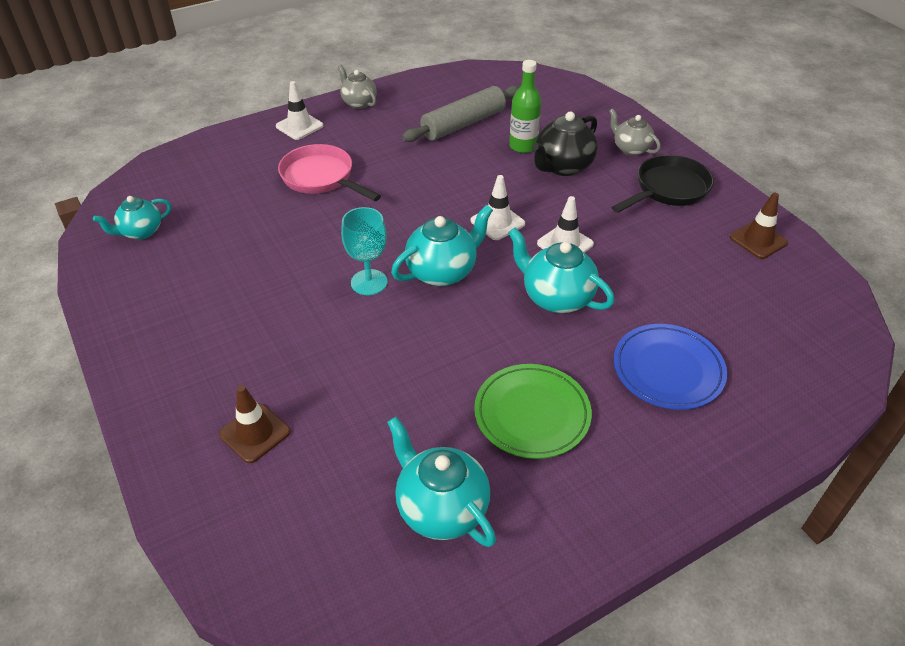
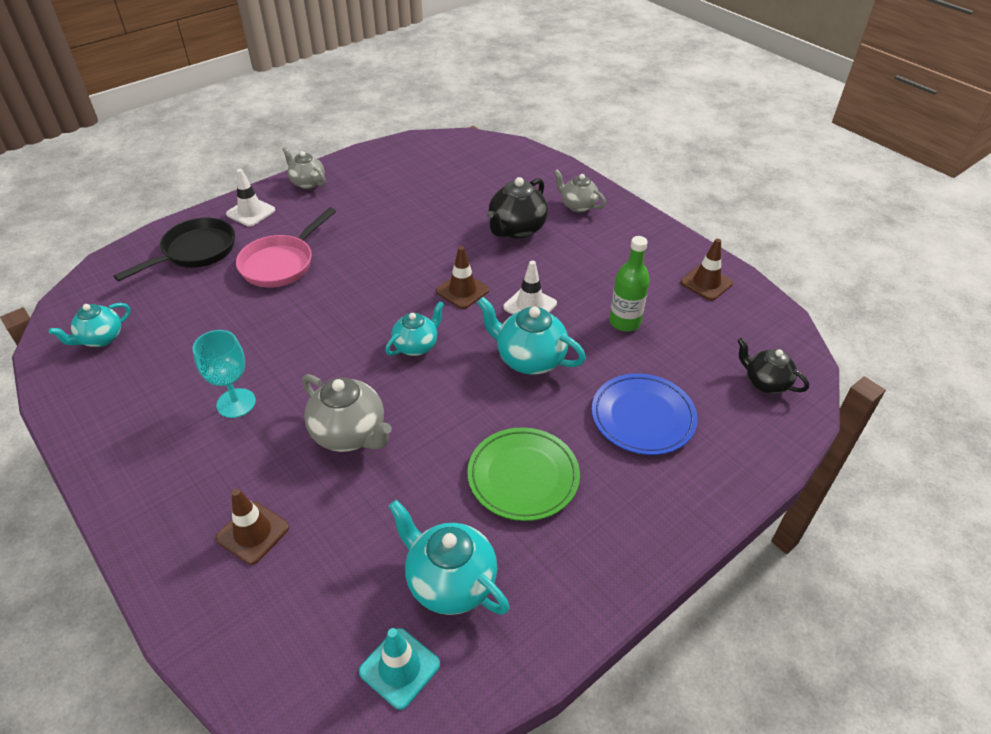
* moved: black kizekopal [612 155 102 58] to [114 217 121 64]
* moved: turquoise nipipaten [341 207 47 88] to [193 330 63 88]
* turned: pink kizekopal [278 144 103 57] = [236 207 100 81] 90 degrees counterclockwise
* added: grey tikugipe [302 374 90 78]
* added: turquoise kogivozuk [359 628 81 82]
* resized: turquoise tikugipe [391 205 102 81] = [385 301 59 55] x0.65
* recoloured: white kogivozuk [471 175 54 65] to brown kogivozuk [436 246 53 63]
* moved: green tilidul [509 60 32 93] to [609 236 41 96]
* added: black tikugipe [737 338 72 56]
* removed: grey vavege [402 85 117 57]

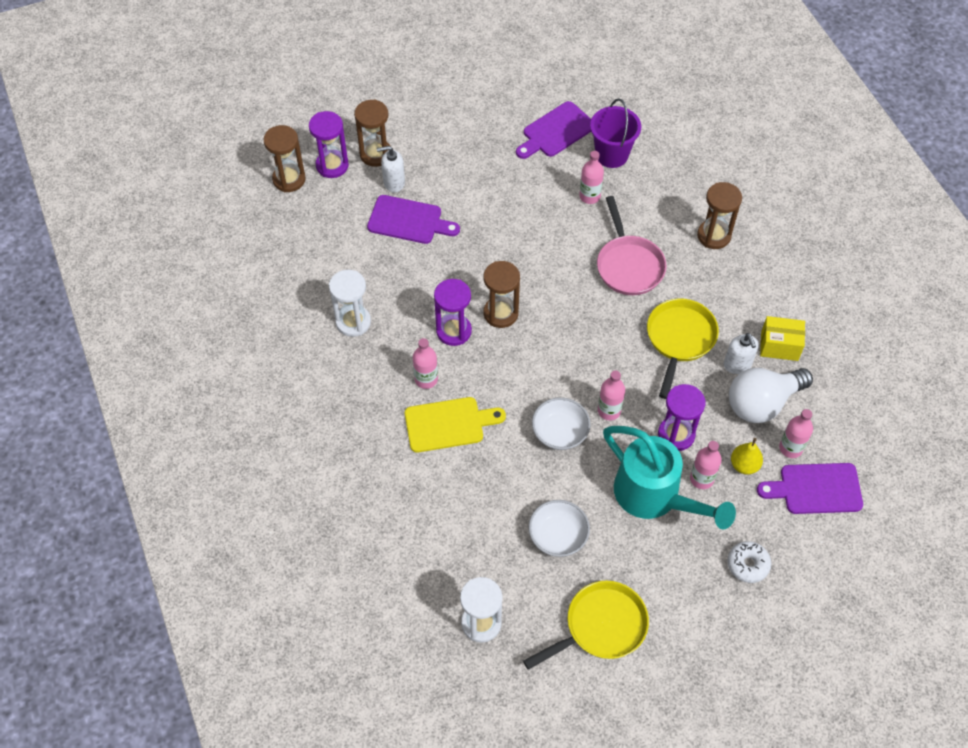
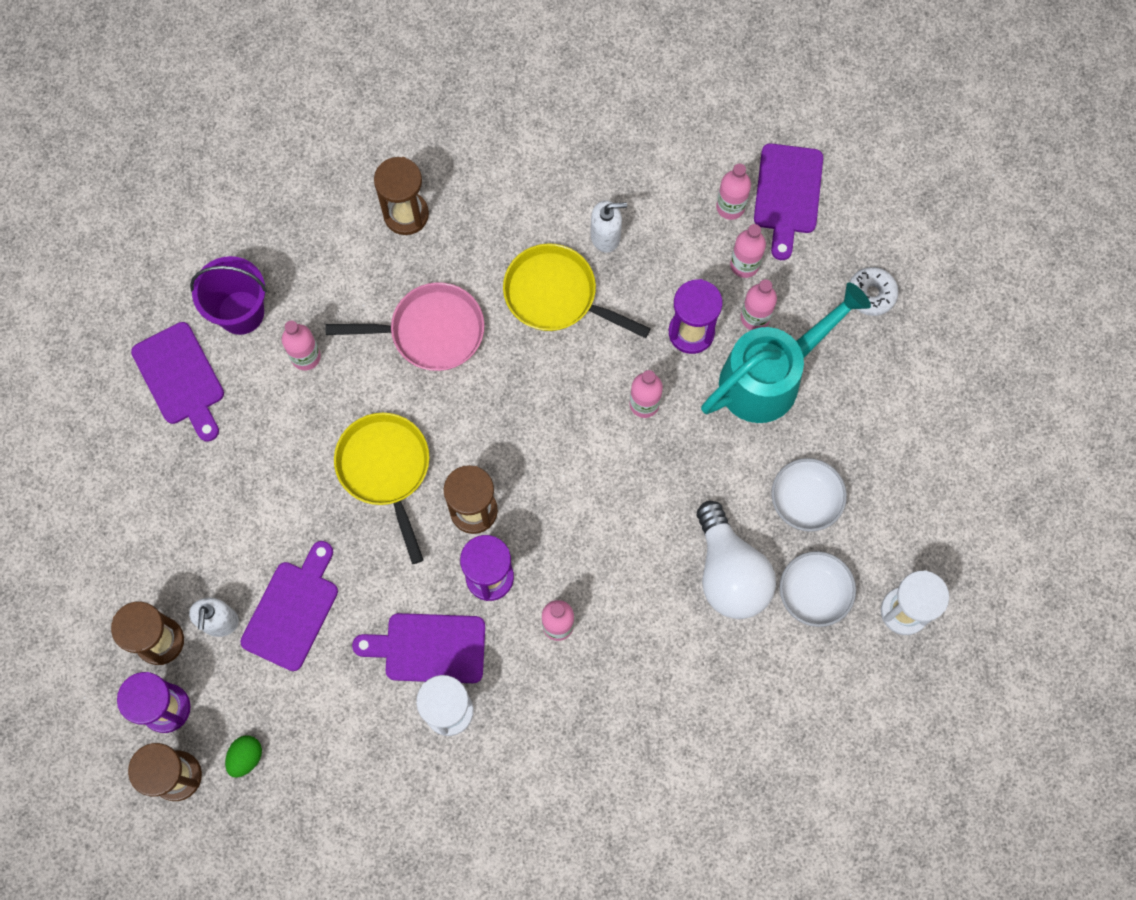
* added: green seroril [225 735 37 43]
* moved: yellow kizekopal [523 581 126 89] to [334 413 95 151]
* added: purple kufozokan [352 613 133 70]
* moved: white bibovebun [729 368 84 55] to [697 501 79 118]
* replaced: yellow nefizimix [731 438 32 37] to pink tilidul [730 224 36 54]
* moved: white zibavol [532 397 59 53] to [780 551 76 76]
* removed: yellow kufozokan [405 397 101 55]
* removed: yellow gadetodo [760 316 45 45]

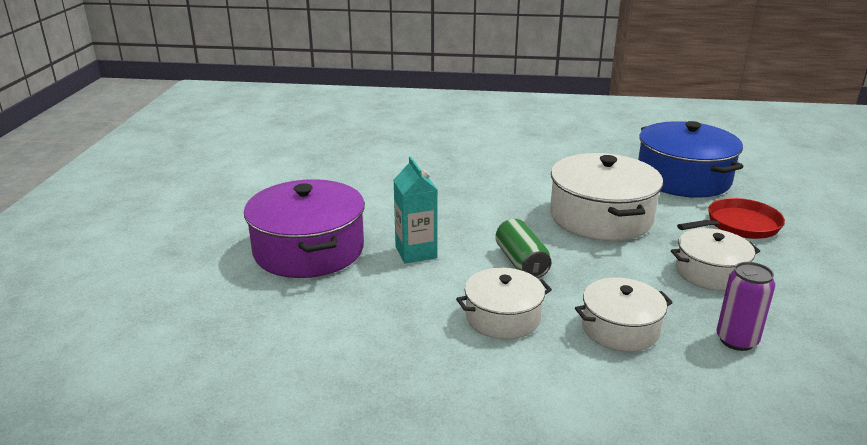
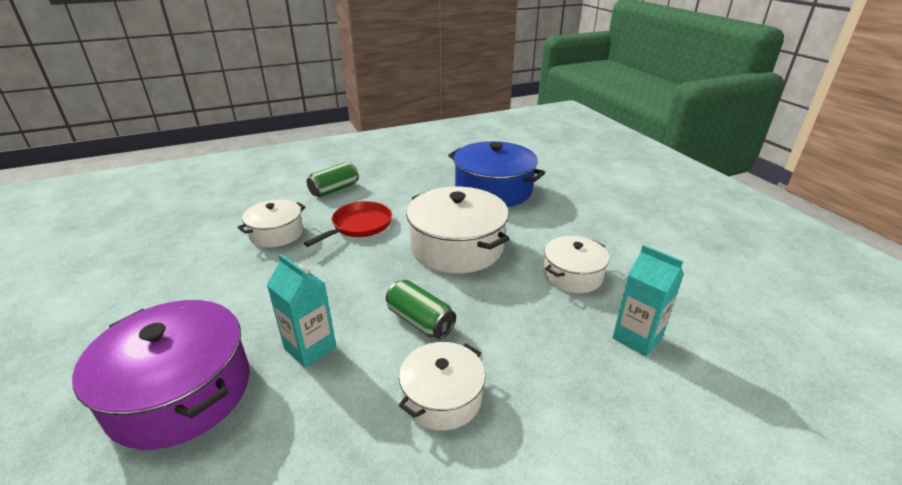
* moved: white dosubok [575 278 98 74] to [237 199 69 49]
* moved: red kizekopal [677 198 108 41] to [304 201 88 46]
* added: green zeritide [307 162 52 35]
* replaced: purple zeritide [716 262 59 89] to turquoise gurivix [612 245 72 112]

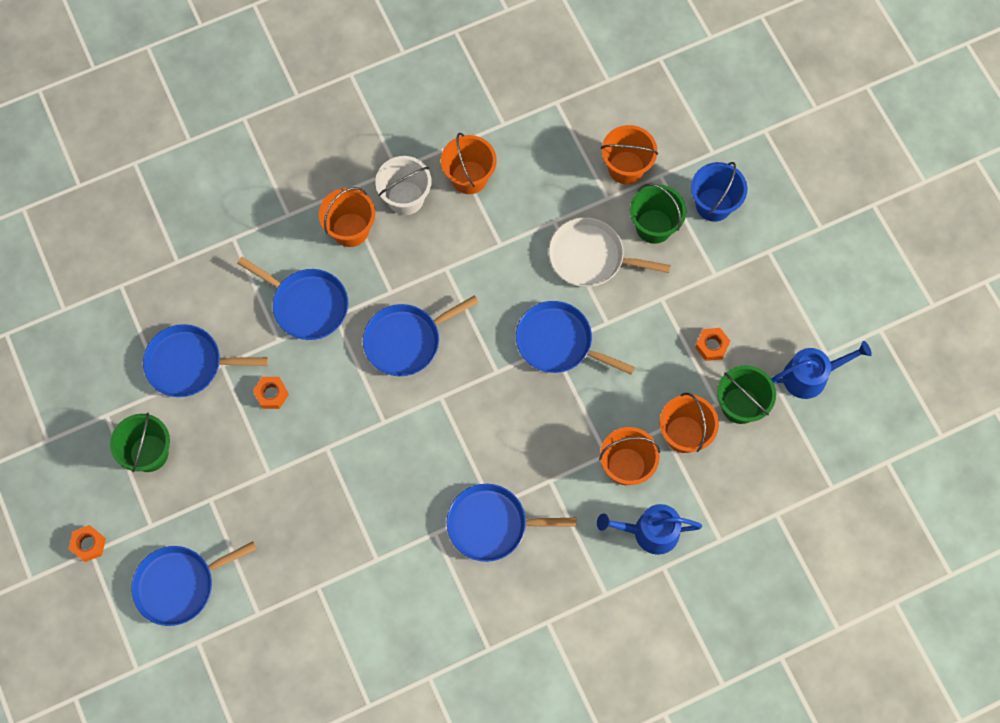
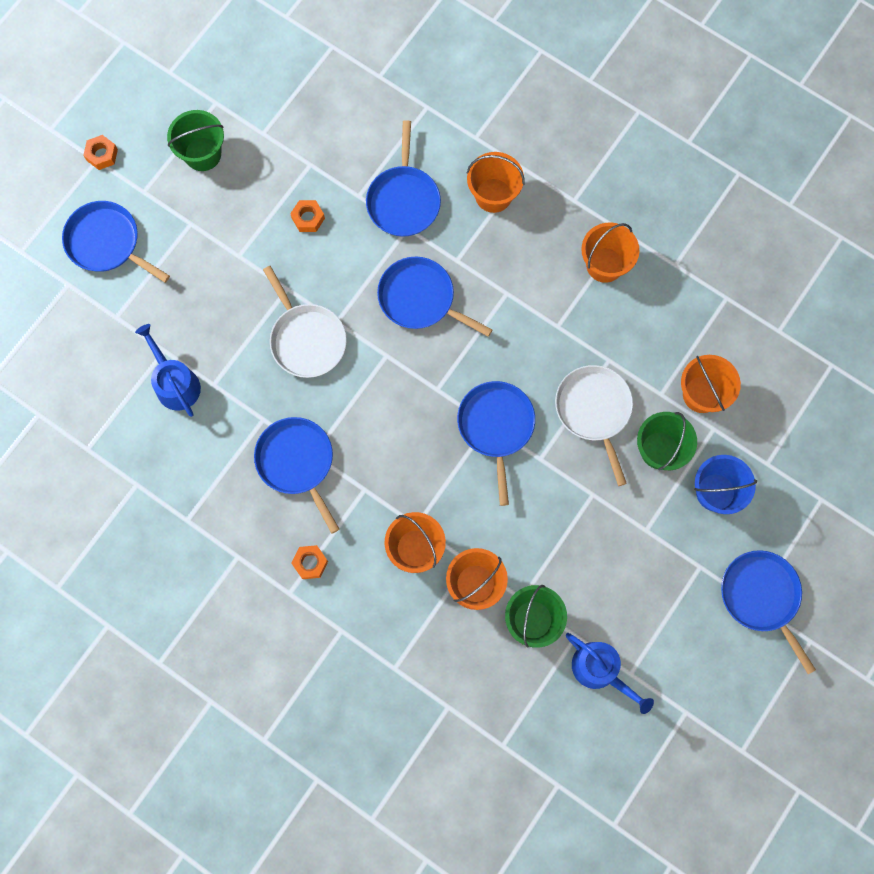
* moved: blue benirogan [597 504 105 51] to [135 324 66 93]
* added: white kizekopal [263 266 84 112]
* moved: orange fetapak [695 328 35 33] to [291 545 37 34]
* moved: blue kizekopal [143 324 125 73] to [721 550 95 124]
* removed: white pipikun [375 156 57 59]

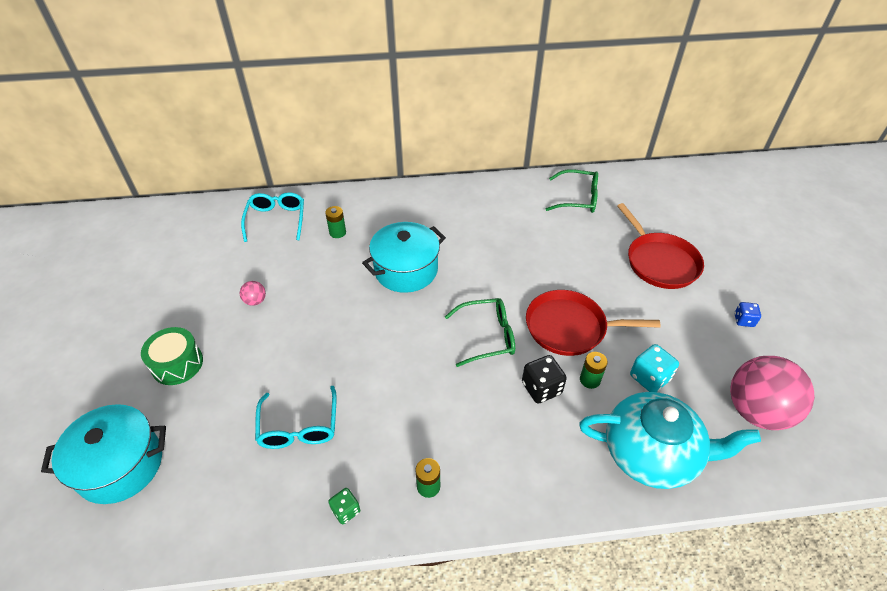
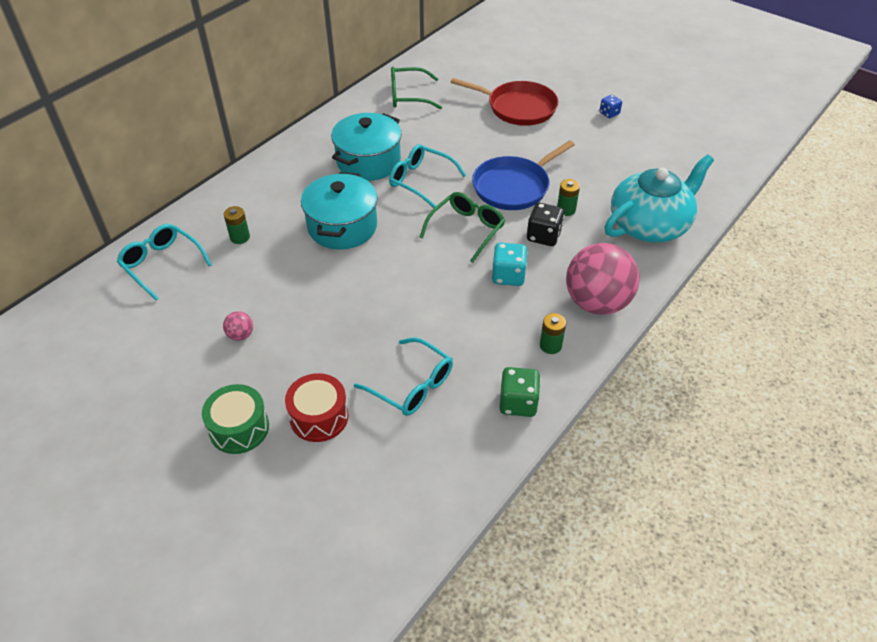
* added: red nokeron [285 373 63 69]
* moved: turquoise dosubok [41 404 125 100] to [331 113 71 68]
* added: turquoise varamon [389 144 77 64]
* turned: green varamon [546 169 52 44] = [391 67 51 42] 150 degrees counterclockwise
* recoloured: red kizekopal [526 290 135 66] to blue kizekopal [472 140 103 70]
* moved: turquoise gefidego [630 344 49 48] to [492 243 36 43]
* resized: green gefidego [328 488 32 36] = [500 367 40 50] x1.61
* moved: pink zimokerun [730 356 85 74] to [566 243 74 72]

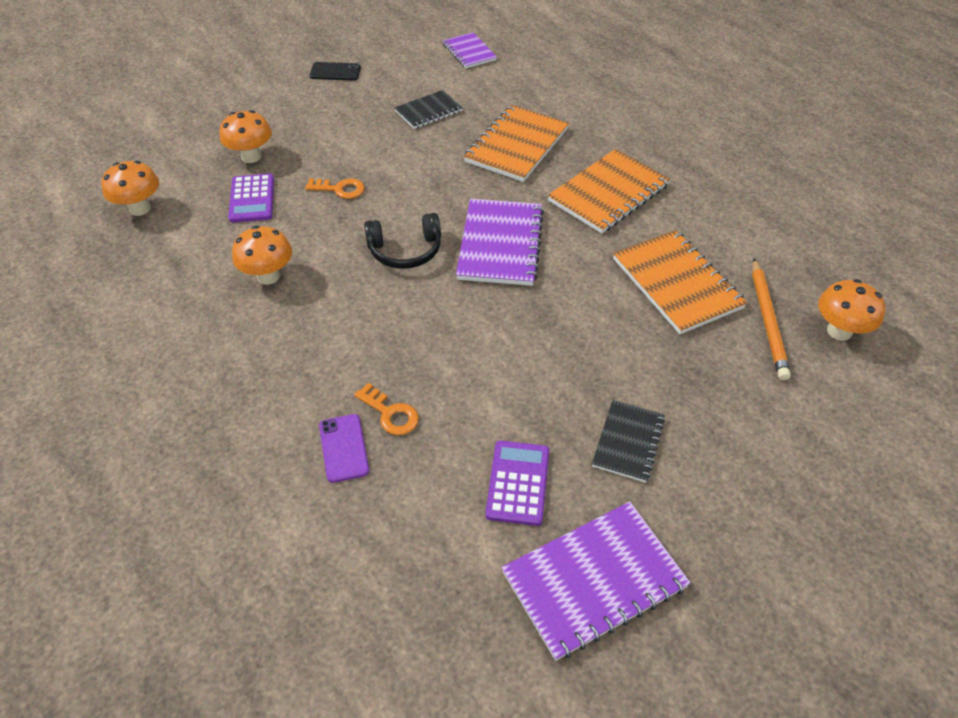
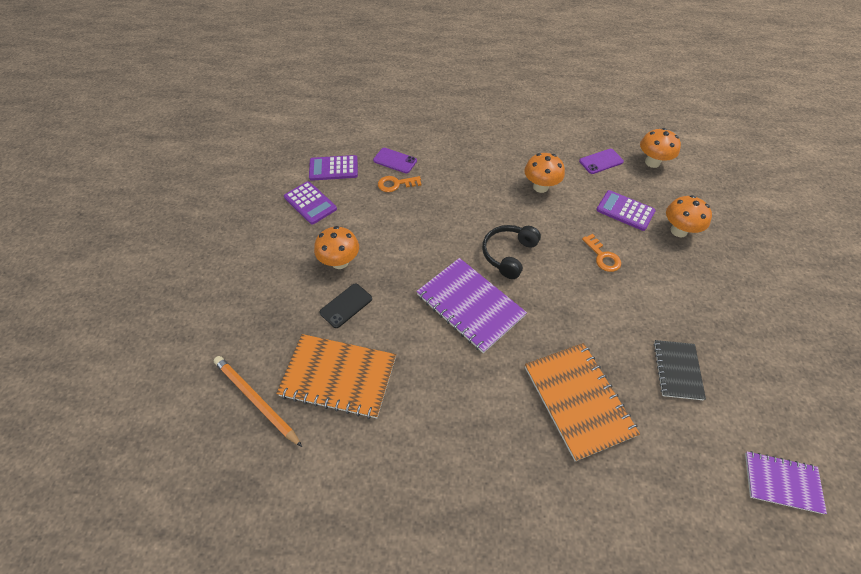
* added: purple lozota [309 155 49 26]
* moved: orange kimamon [818 279 67 62] to [314 226 45 43]
* moved: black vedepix [309 62 52 19] to [320 283 52 45]
* added: purple vedepix [579 149 45 25]
* turned: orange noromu [305 178 60 21] = [582 234 39 38] 75 degrees counterclockwise
* removed: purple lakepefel [502 502 189 159]
* removed: orange lakepefel [548 149 122 85]
* removed: black lakepefel [592 400 73 83]

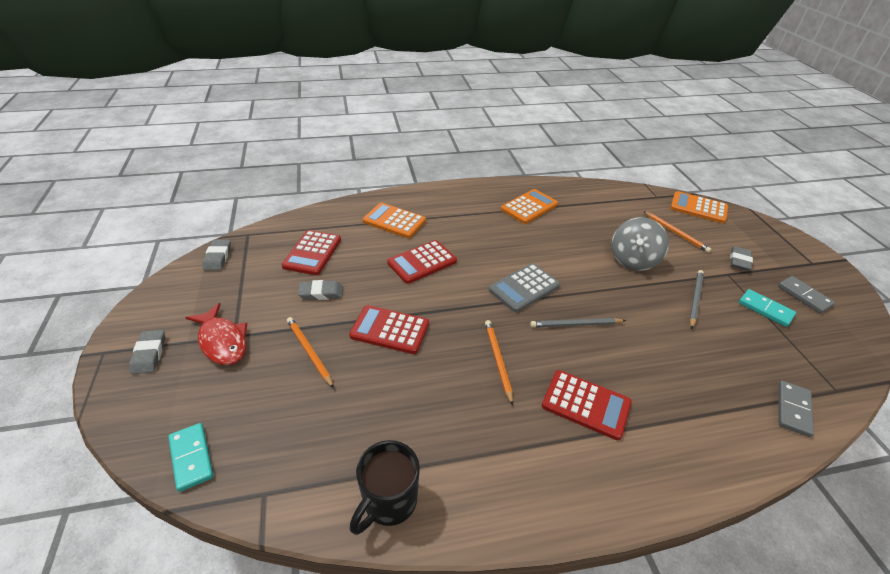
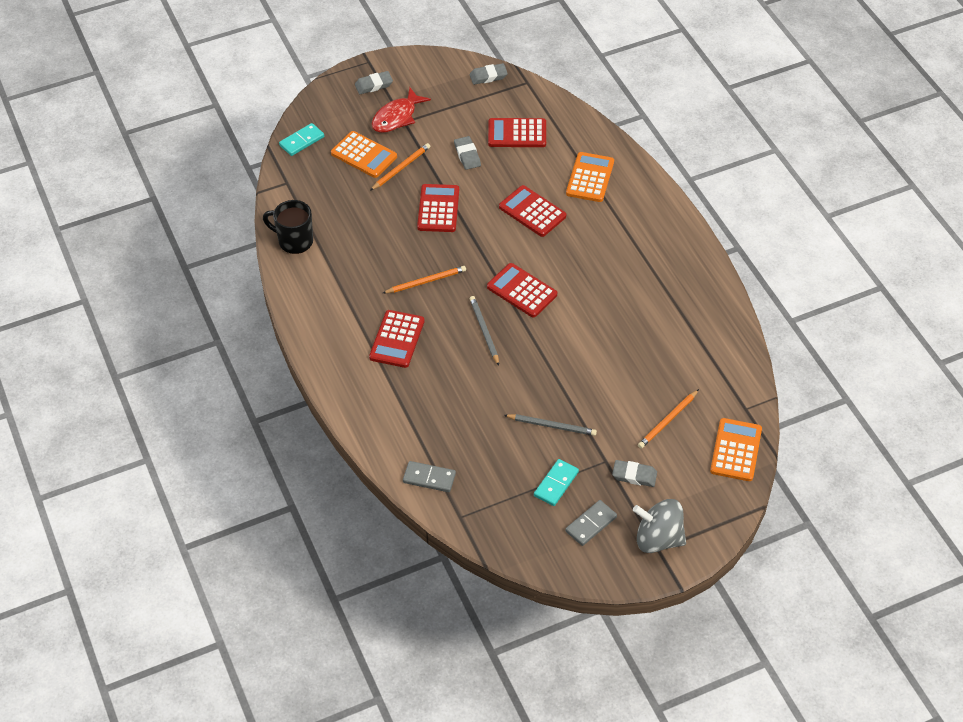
* moved: orange lozota [501 189 57 35] to [331 131 66 47]
* recoloured: grey lozota [489 263 71 49] to red lozota [487 263 70 55]
* moved: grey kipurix [612 217 57 54] to [633 499 53 54]

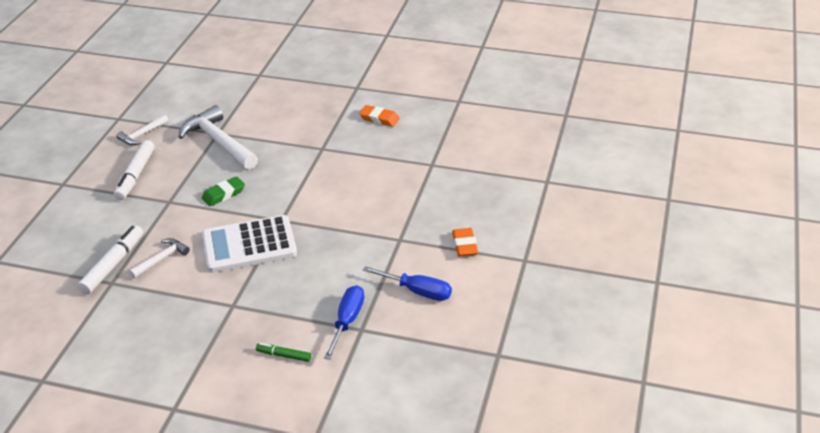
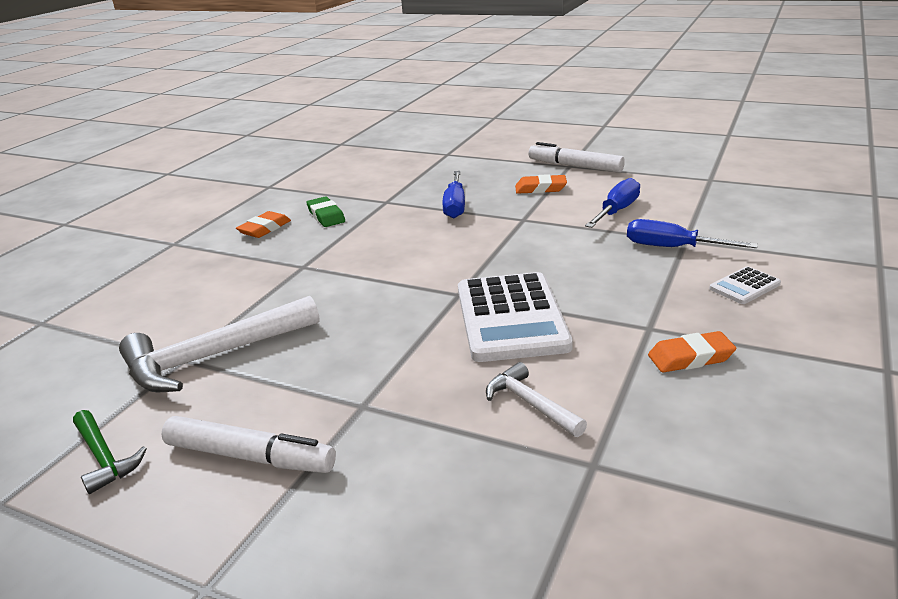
* recoloured: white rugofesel [116 114 53 31] to green rugofesel [73 410 74 84]
* moved: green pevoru [202 176 43 30] to [307 196 38 31]
* added: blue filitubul [442 171 23 47]
* moved: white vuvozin [78 225 65 69] to [529 142 96 31]
* added: orange pevoru [648 331 88 42]
* replaced: green vuvozin [256 343 55 19] to white lozota [709 266 72 38]

